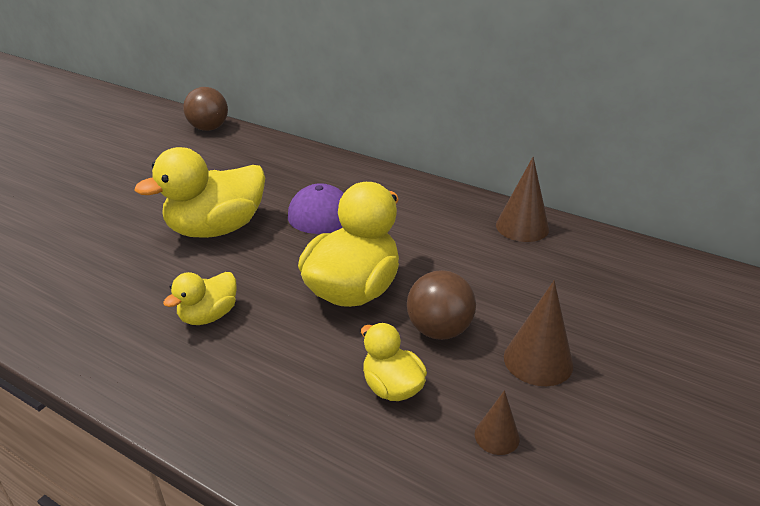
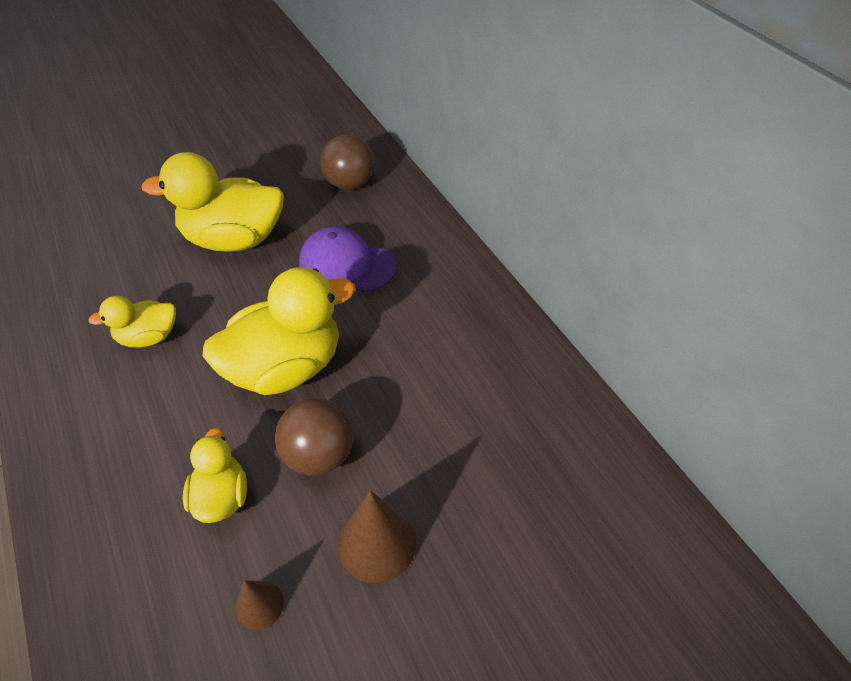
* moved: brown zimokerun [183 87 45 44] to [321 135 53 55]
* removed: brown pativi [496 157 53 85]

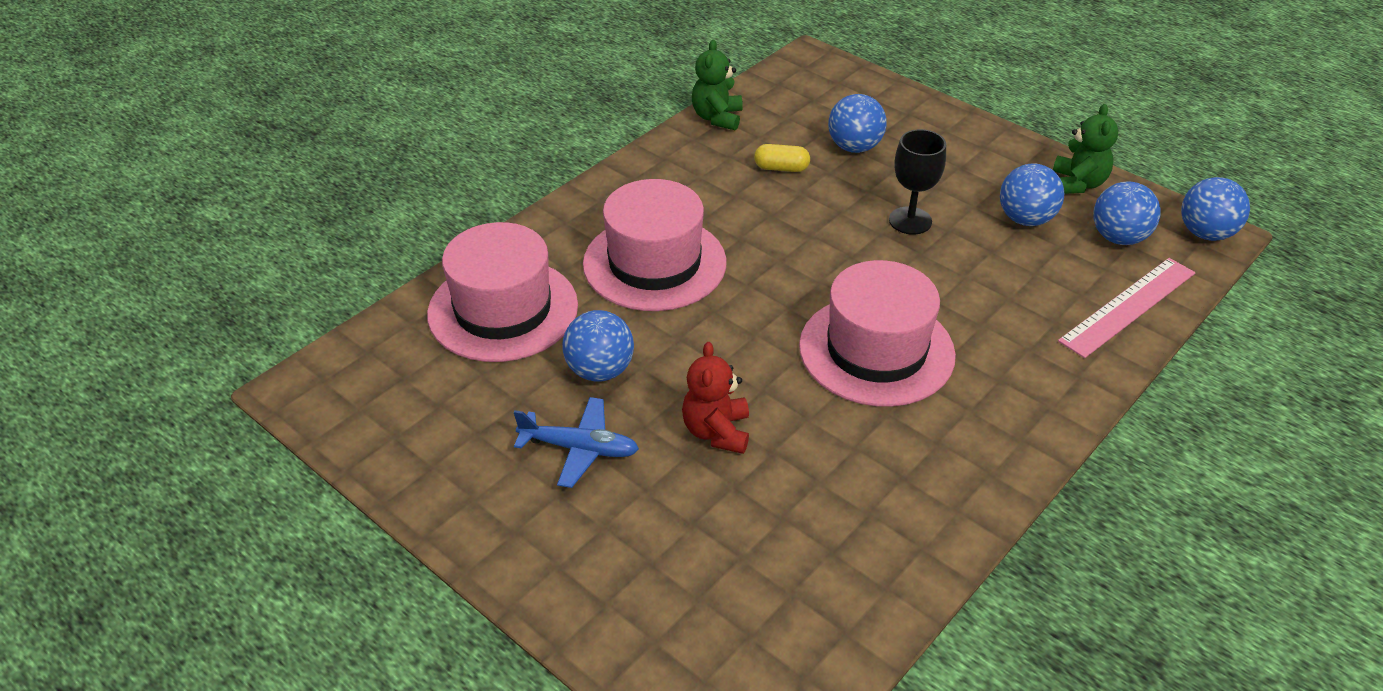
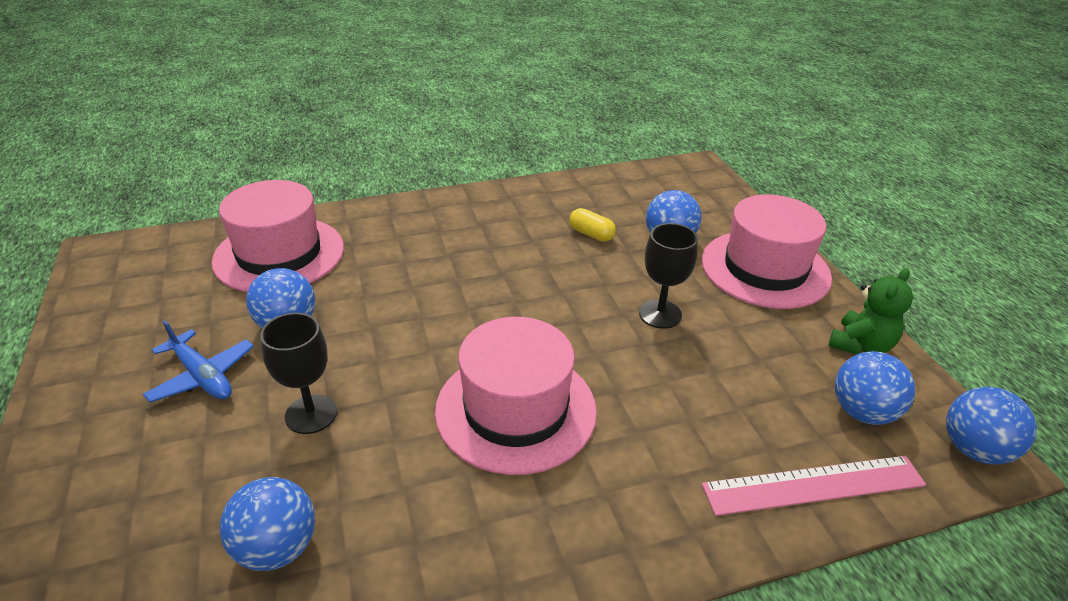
* moved: blue zimokerun [1000 163 64 63] to [220 477 95 94]
* replaced: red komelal [682 342 67 112] to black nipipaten [260 313 77 121]
* moved: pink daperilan [583 179 143 132] to [702 195 130 114]
* removed: green komelal [692 40 51 91]

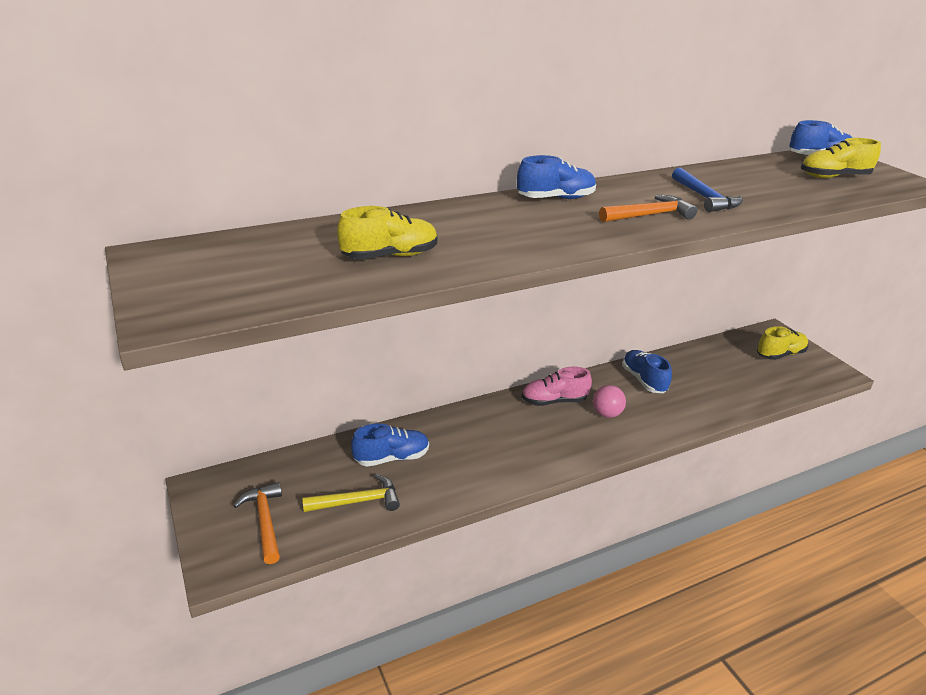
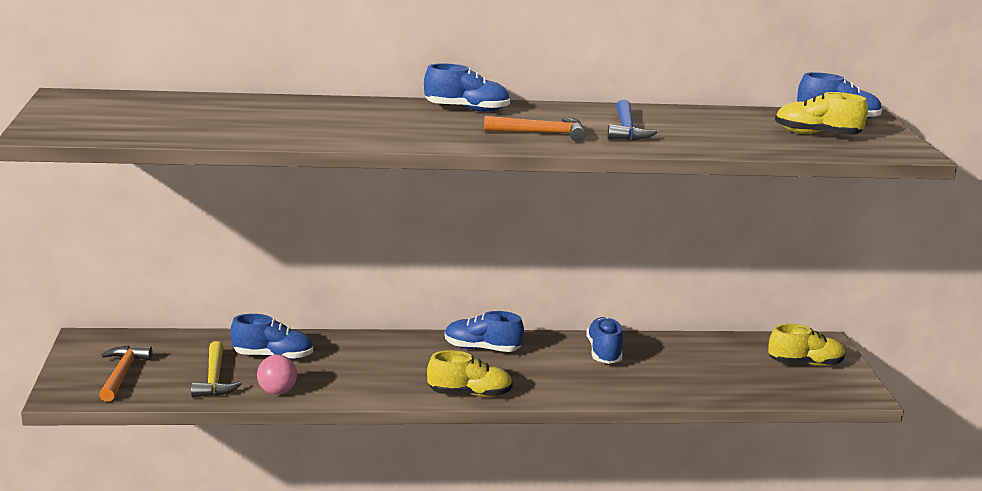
* turned: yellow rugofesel [302 474 98 38] = [191 341 51 56] 75 degrees clockwise
* moved: pink zimokerun [593 385 33 33] to [257 355 40 40]
* moved: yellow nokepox [337 206 101 53] to [427 350 86 47]
* recoloured: pink nokepox [522 367 70 39] to blue nokepox [445 311 79 41]

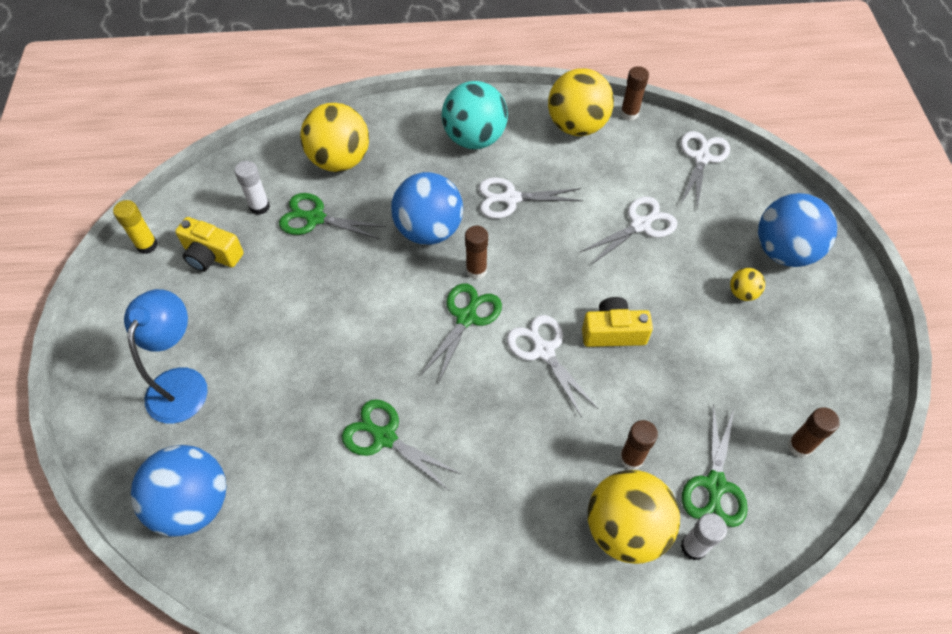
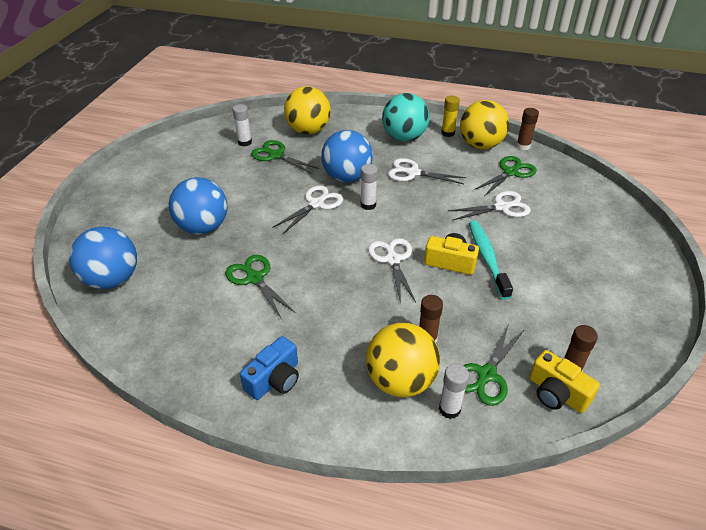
* moved: blue zimokerun [758 193 79 74] to [169 177 58 58]
* added: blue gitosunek [240 336 59 64]
* moved: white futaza [680 131 50 78] to [272 185 71 50]
* recoloured: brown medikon [465 226 23 53] to white medikon [361 164 17 46]
* moved: yellow medikon [113 200 45 54] to [441 95 19 42]
* added: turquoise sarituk [469 220 44 80]
* moved: green futaza [421 283 81 101] to [474 156 63 40]
* moved: yellow gitosunek [175 217 69 55] to [529 350 71 63]
* removed: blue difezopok [124 289 84 135]
* removed: yellow zimokerun [730 268 35 33]

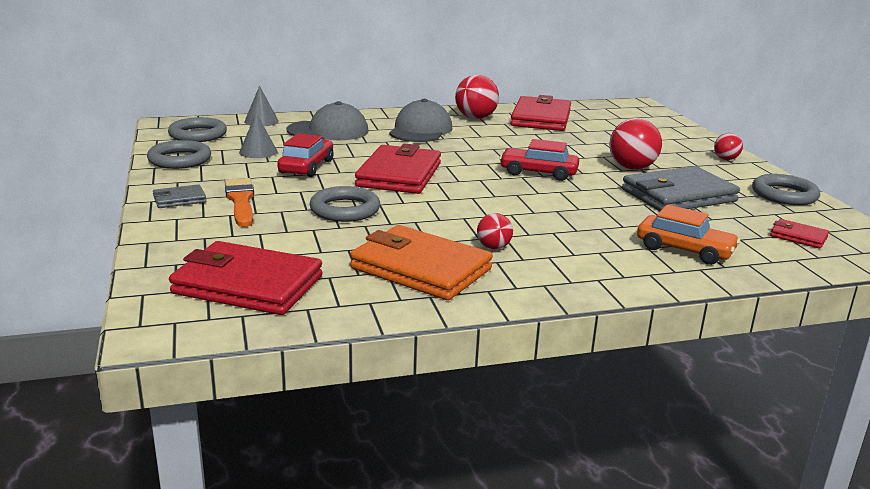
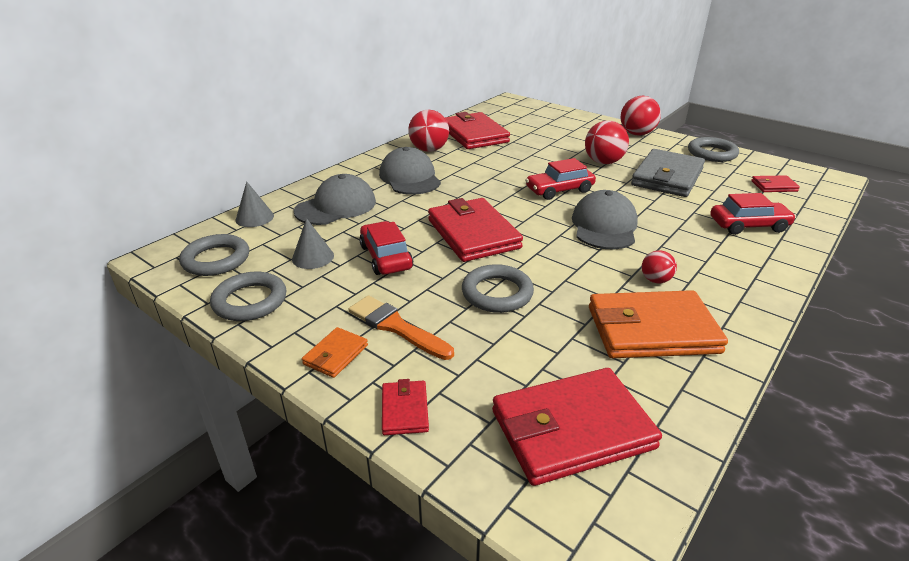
* recoloured: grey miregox [153 184 53 24] to orange miregox [302 327 66 51]
* added: red miregox [382 379 47 56]
* added: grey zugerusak [572 190 66 59]
* resized: red zimokerun [714 133 29 27] = [621 96 40 40] x1.80
* recoloured: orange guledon [637 205 103 60] to red guledon [710 193 86 42]

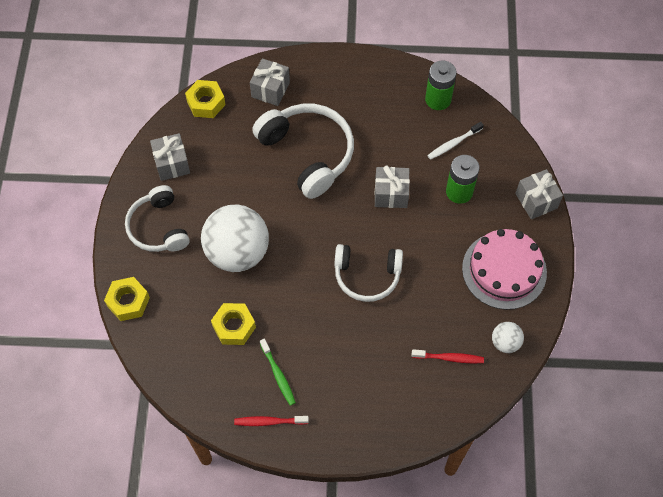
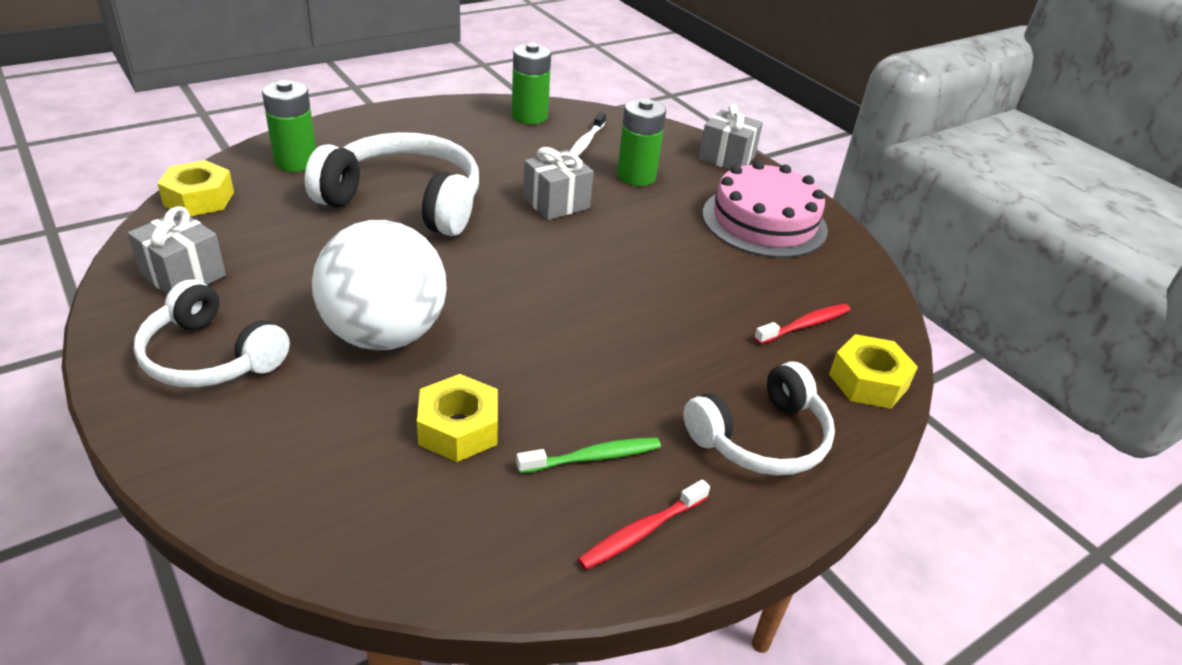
* replaced: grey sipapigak [250 58 40 48] to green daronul [262 80 54 92]
* turned: green sarituk [260 339 36 67] = [516 437 145 37] 45 degrees counterclockwise
* moved: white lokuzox [334 244 69 58] to [683 361 152 115]
* moved: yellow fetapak [104 277 46 44] to [829 334 89 75]
* removed: white zimokerun [492 322 32 31]

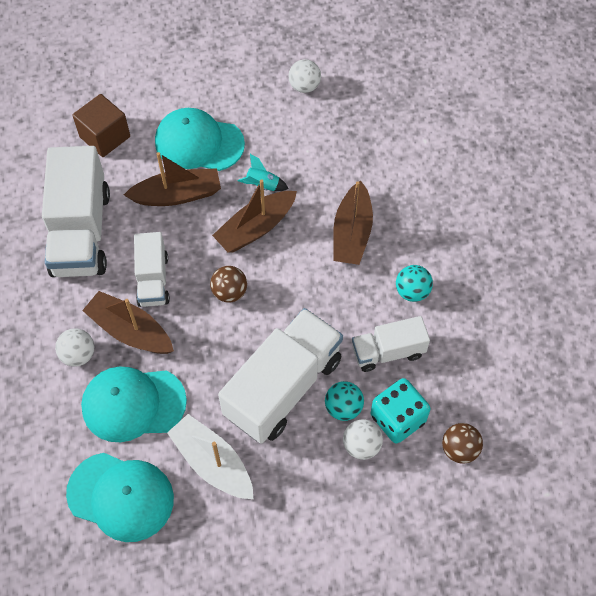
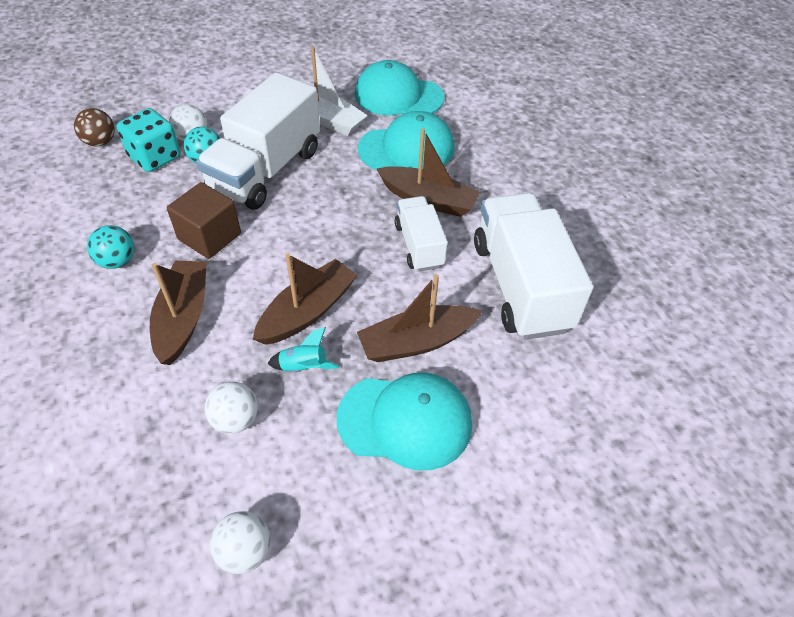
* moved: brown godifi [72 94 58 63] to [167 182 74 77]
* moved: white zimokerun [55 328 40 39] to [205 382 53 52]
* removed: brown zimokerun [210 266 37 37]
* removed: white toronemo [352 316 78 56]

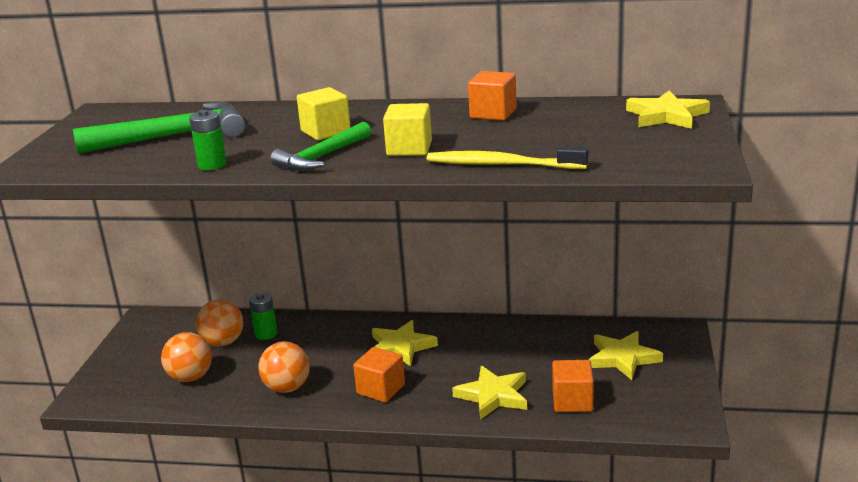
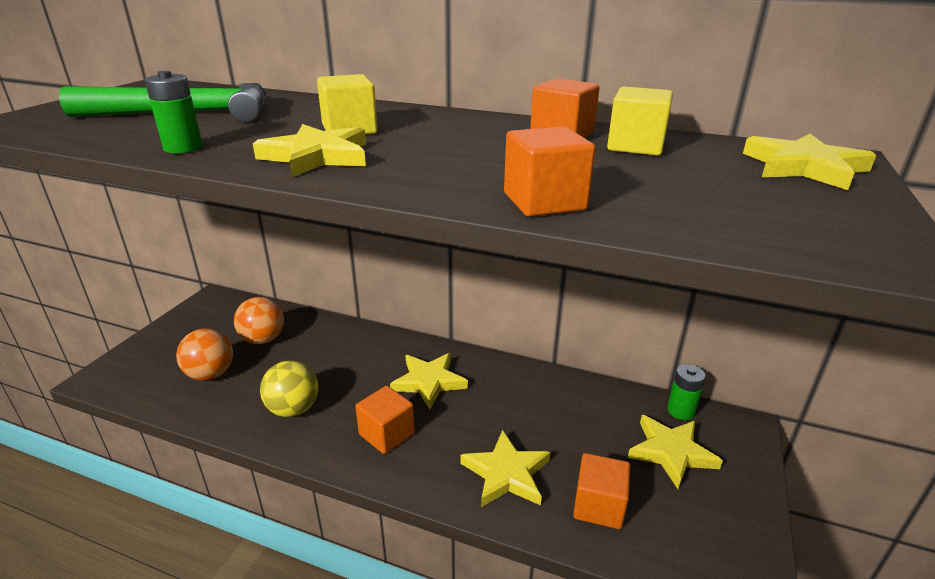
* replaced: green rugofesel [270 122 101 49] to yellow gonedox [253 124 113 53]
* recoloured: orange zimokerun [258 341 52 52] to yellow zimokerun [260 361 58 56]
* replaced: yellow sarituk [427 146 161 23] to orange godifi [504 126 91 91]
* moved: yellow godifi [383 103 49 53] to [607 87 66 69]
* moved: green daronul [249 292 28 48] to [667 364 39 56]

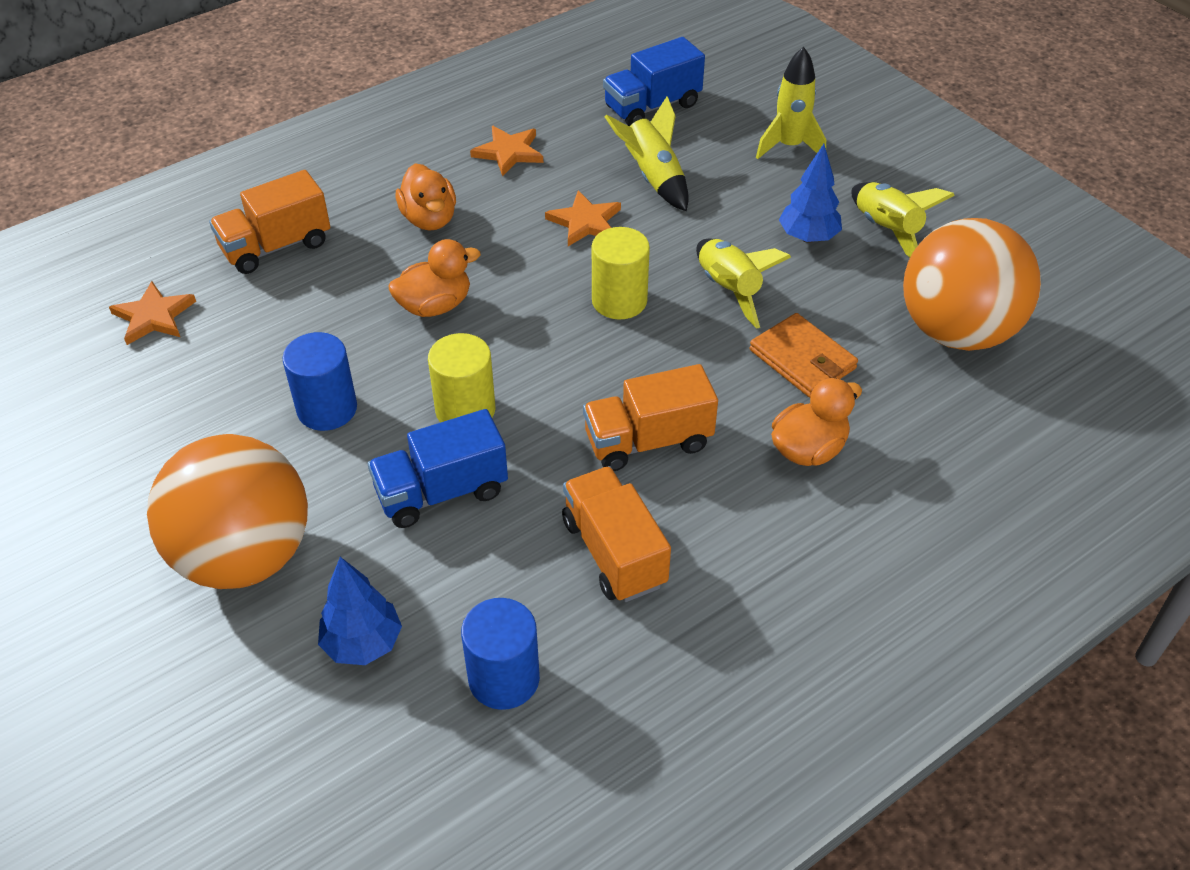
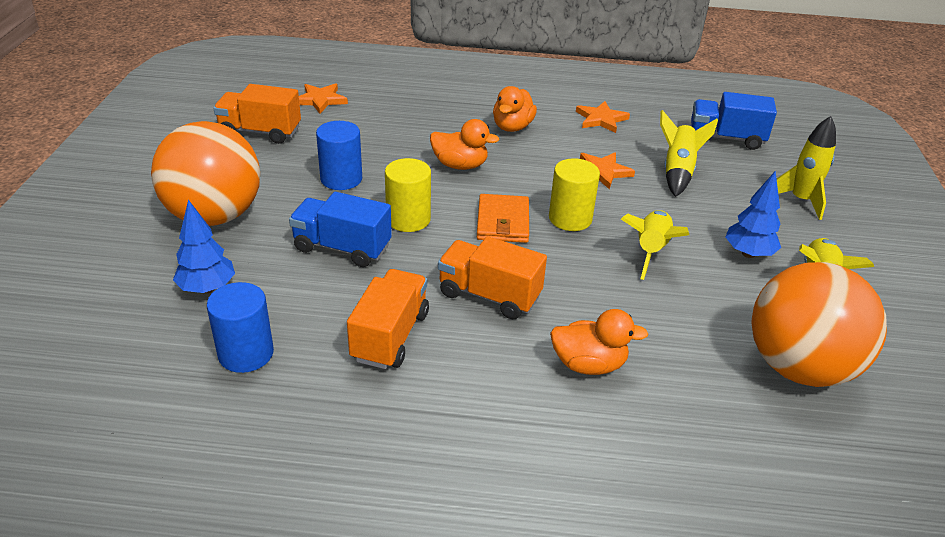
* moved: orange toronemo [209 170 121 104] to [213 84 88 60]
* moved: orange miregox [750 313 108 85] to [477 194 52 49]

